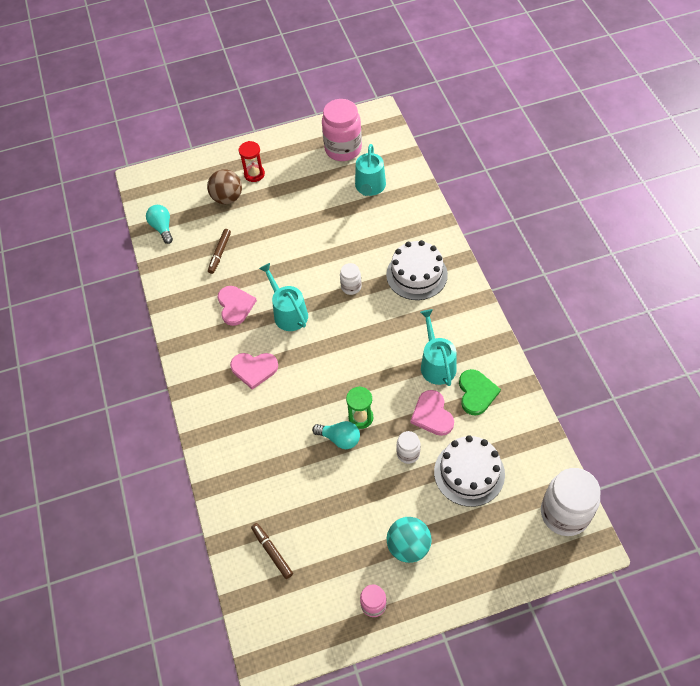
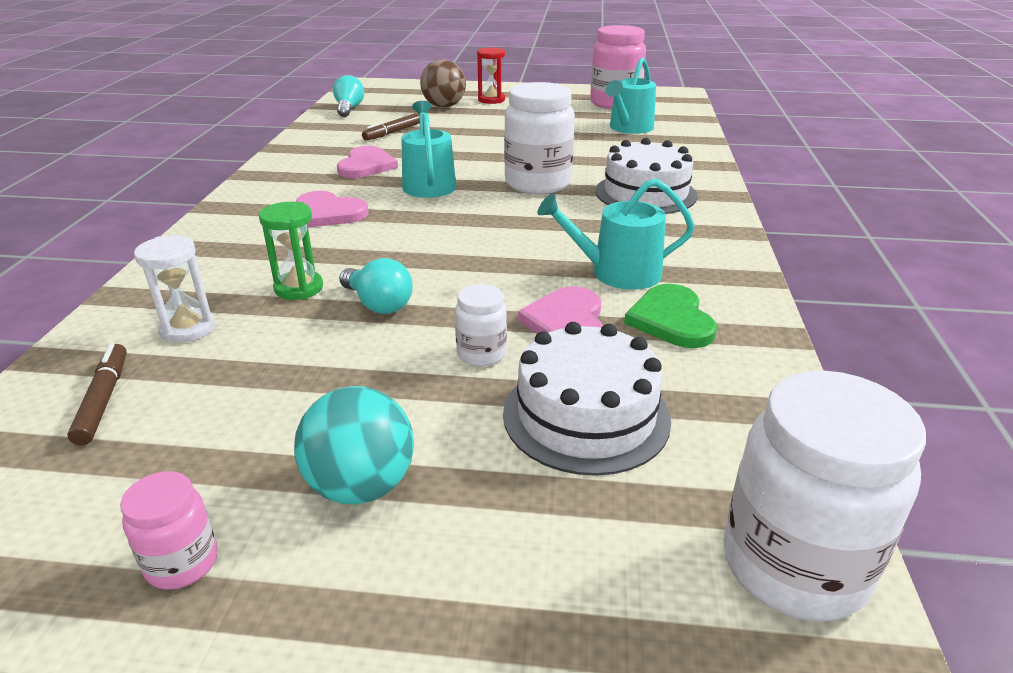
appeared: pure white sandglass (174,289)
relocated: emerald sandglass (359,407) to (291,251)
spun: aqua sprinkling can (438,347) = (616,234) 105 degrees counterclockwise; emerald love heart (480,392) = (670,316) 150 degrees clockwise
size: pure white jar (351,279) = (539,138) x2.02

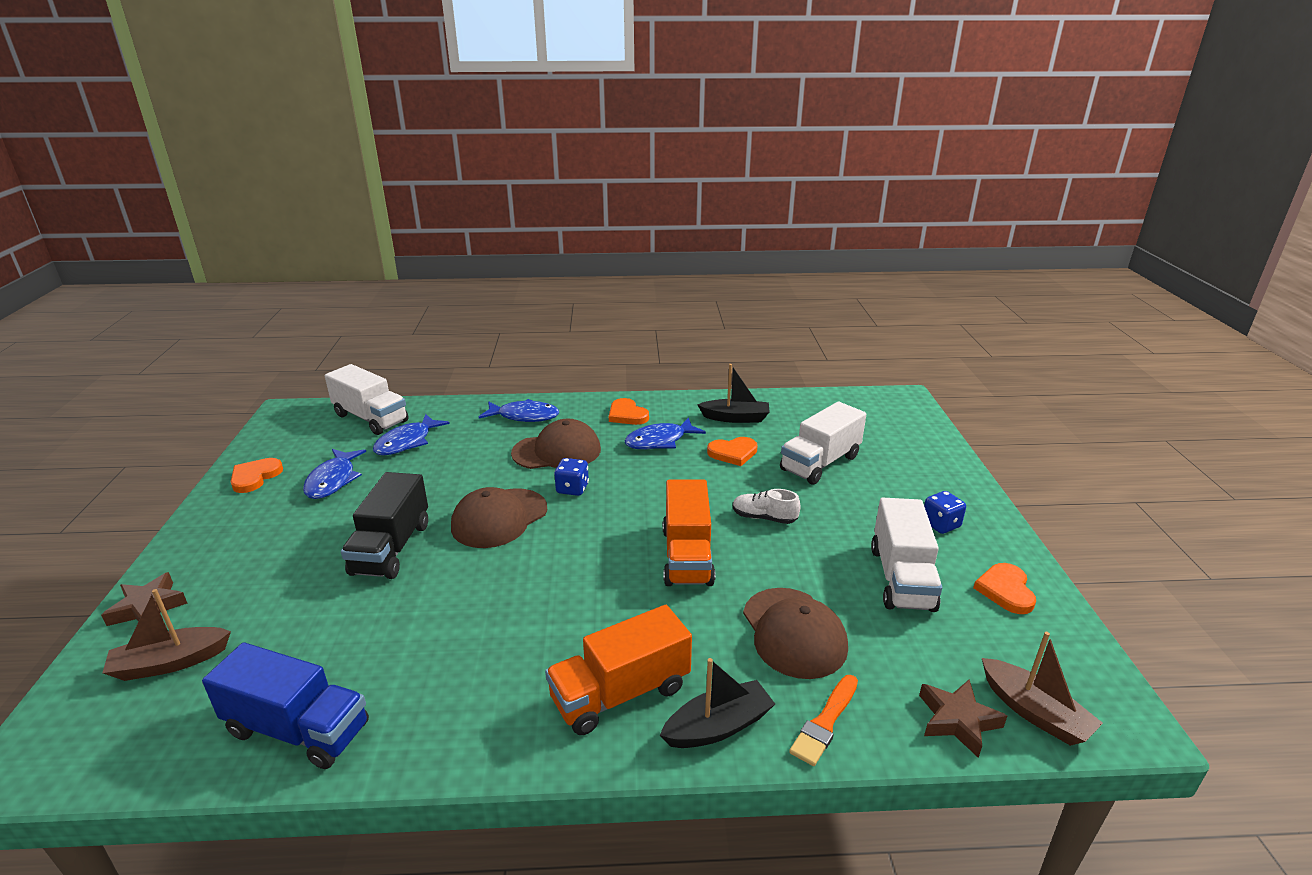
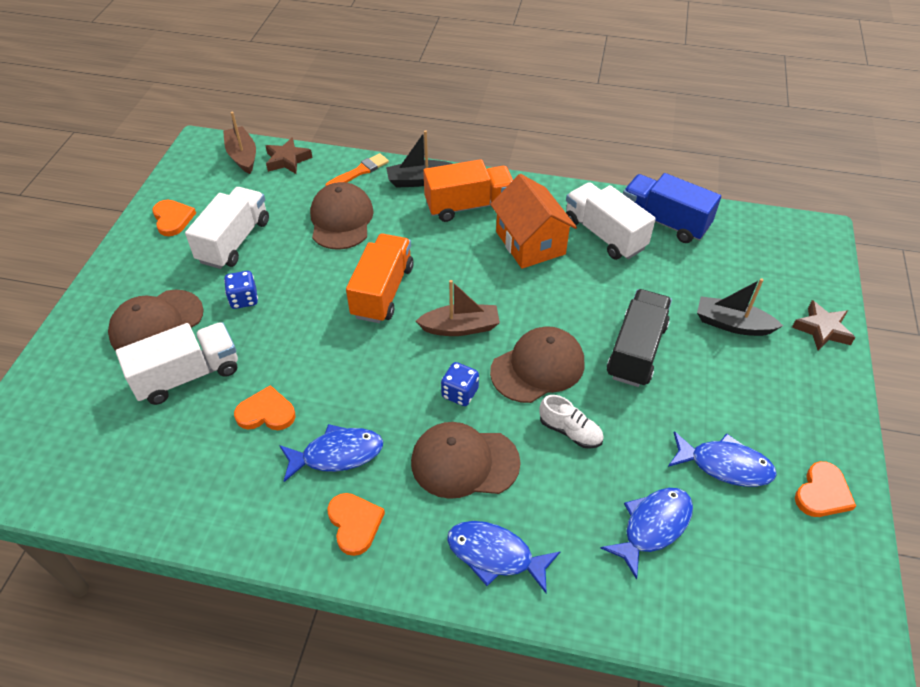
appeared: orange-coloured cottage (533,221); brown baseball cap (156,320)
relocated: pure white truck (366,399) to (611,221); jet-black toy boat (733,393) to (740,307); pure white lace-up shoe (767,506) to (572,422); royal blue dice (945,512) to (241,290); brown toy boat (167,635) to (458,308)
spun: royal blue fish (334,474) = (722,459) 90 degrees clockwise; orange-coloured love heart (1004,588) = (174,218) 45 degrees counterclockwise

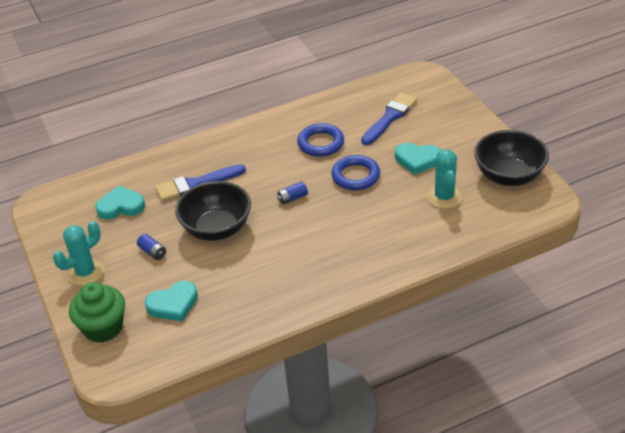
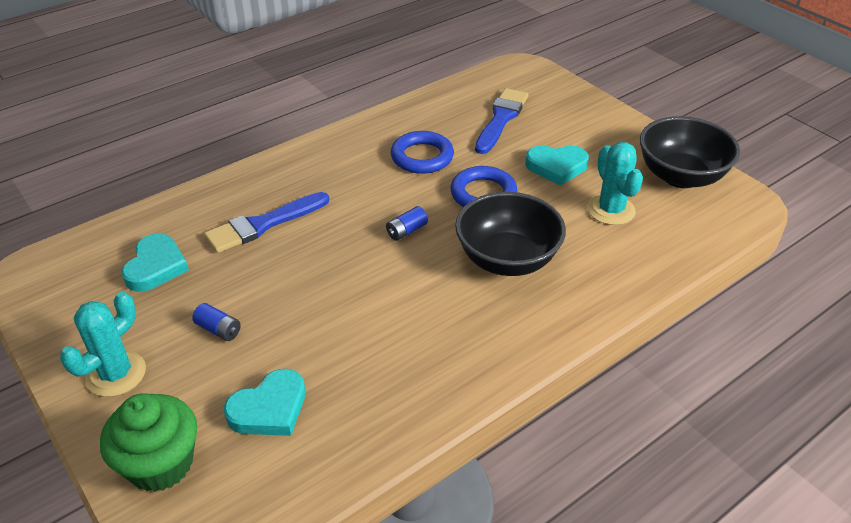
relocated: jet-black serving bowl (213,211) to (510,234)
spun: aqua love heart (120,202) = (155,262) 120 degrees clockwise

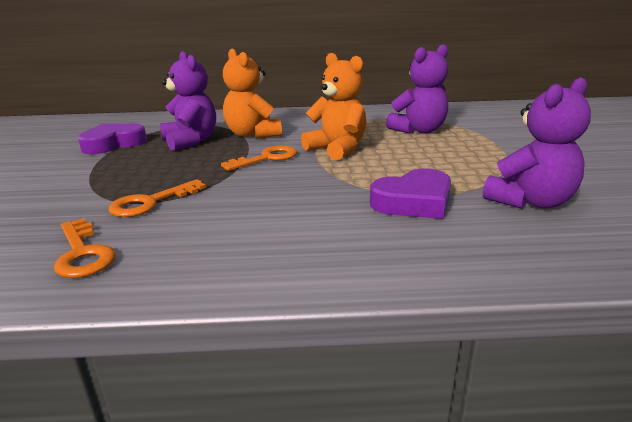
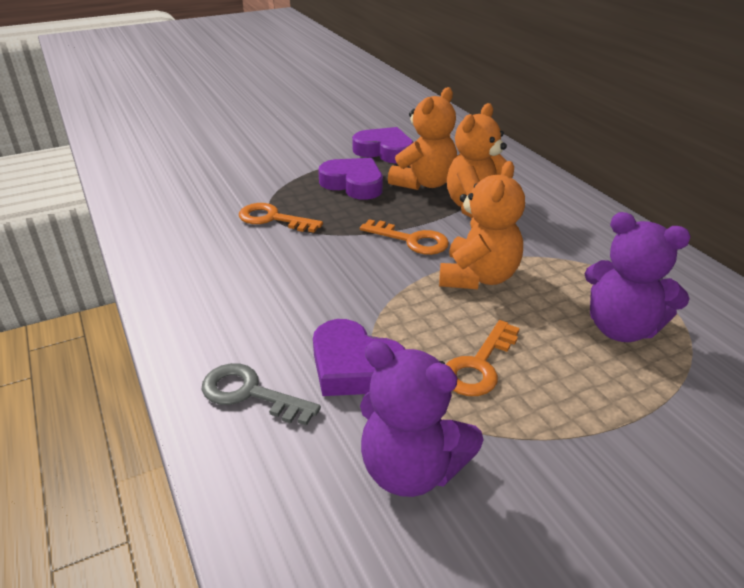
appeared: purple love heart (350,179); grey door key (261,394)
relocated: orange-coloured door key (85,248) to (483,358)
colour: purple teddy (188,101) to orange-coloured teddy (422,138)

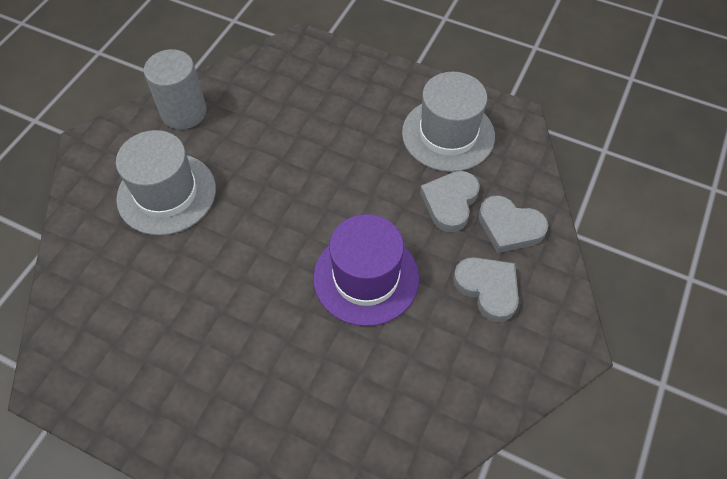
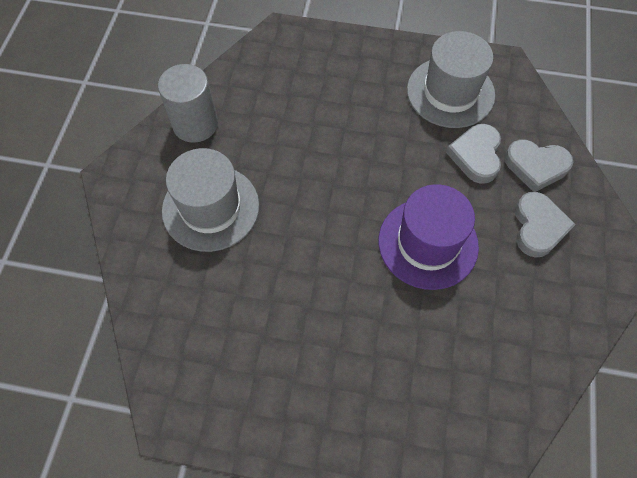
spun: grey love heart (486,289) = (545,225) 60 degrees clockwise

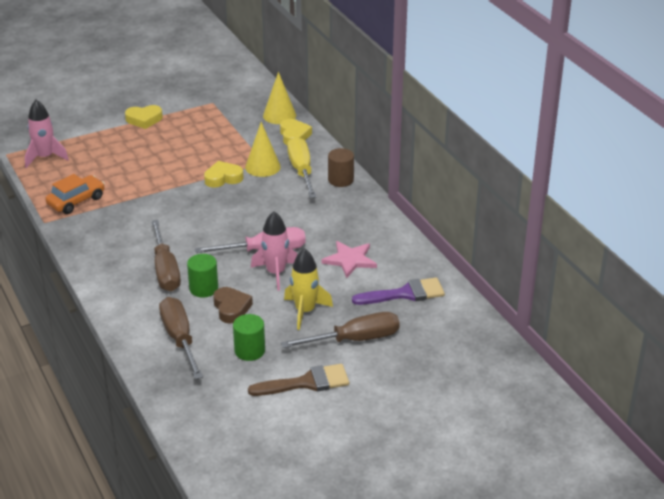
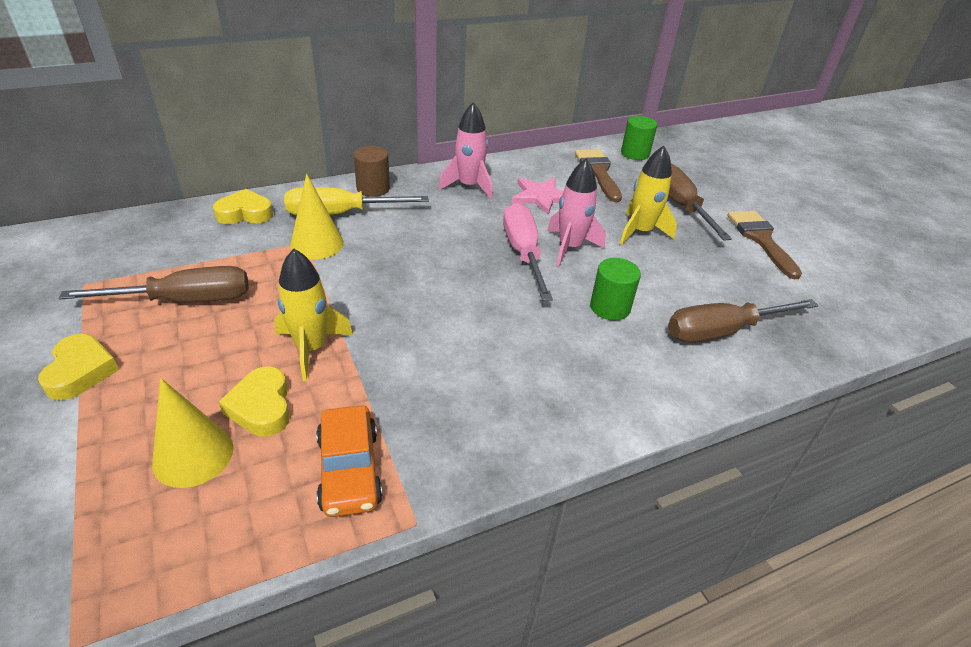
missing: brown love heart (233,305)
appeared: bright yellow rocket (313,315)
relocated: bright yellow solid cone (279,98) to (192,433); rose-pink rocket (47,134) to (466,150); bright yellow love heart (224,174) to (254,401); brown flat screwdriver (166,255) to (154,284); emerald cylinder shape (249,337) to (639,138)
colour: purple brush (398,291) to brown brush (598,175)
spun: orange-coloured toy car (75,194) = (349,461) 150 degrees counterclockwise

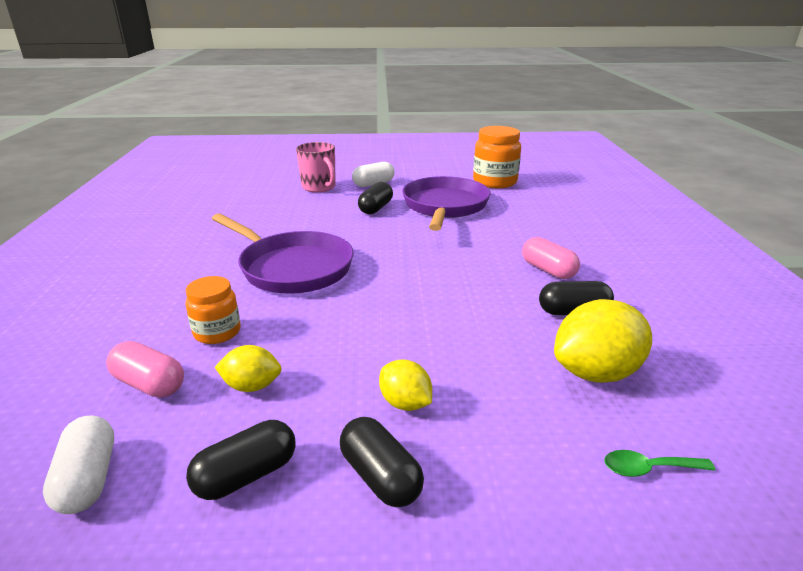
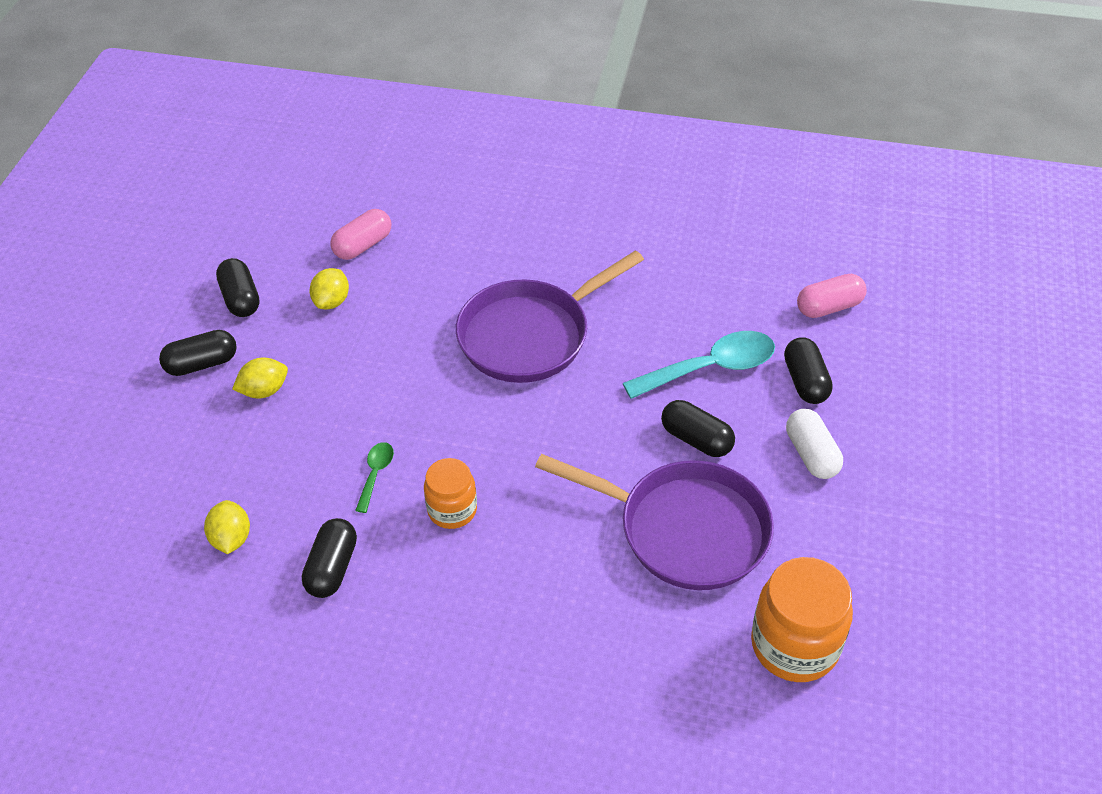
missing: pure white pill (78,464)
appeared: aqua tablespoon (699,365)
relocated: rose-pink pill (551,258) to (832,296); orange-coloured jar (213,310) to (450,493); emerald tablespoon (659,463) to (374,477)
exchanged: rose-pink tea mug (316,167) to jet-black pill (808,370)
size: bright yellow citrus fruit (603,341) = (227,527) x0.56

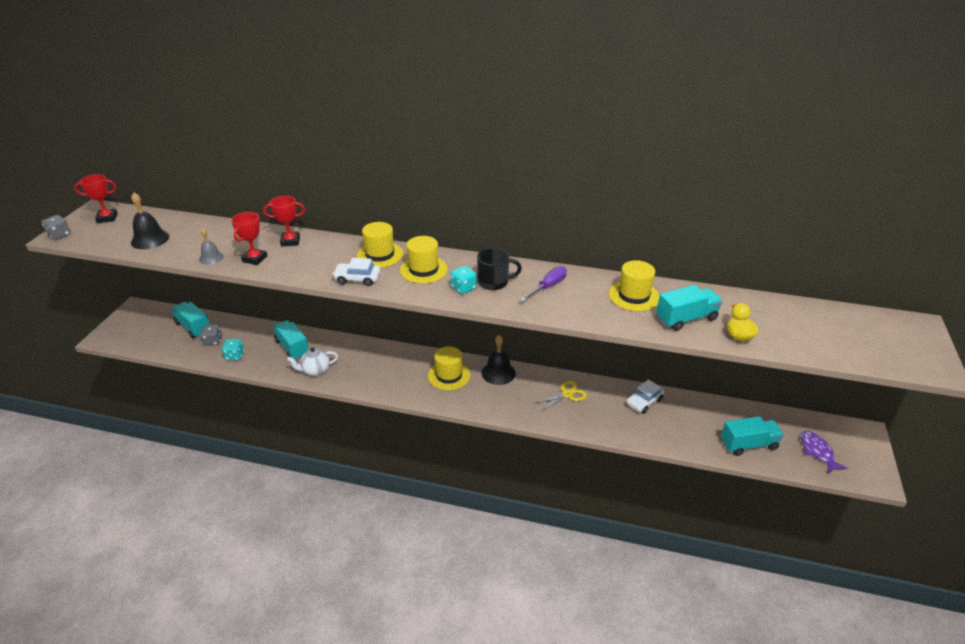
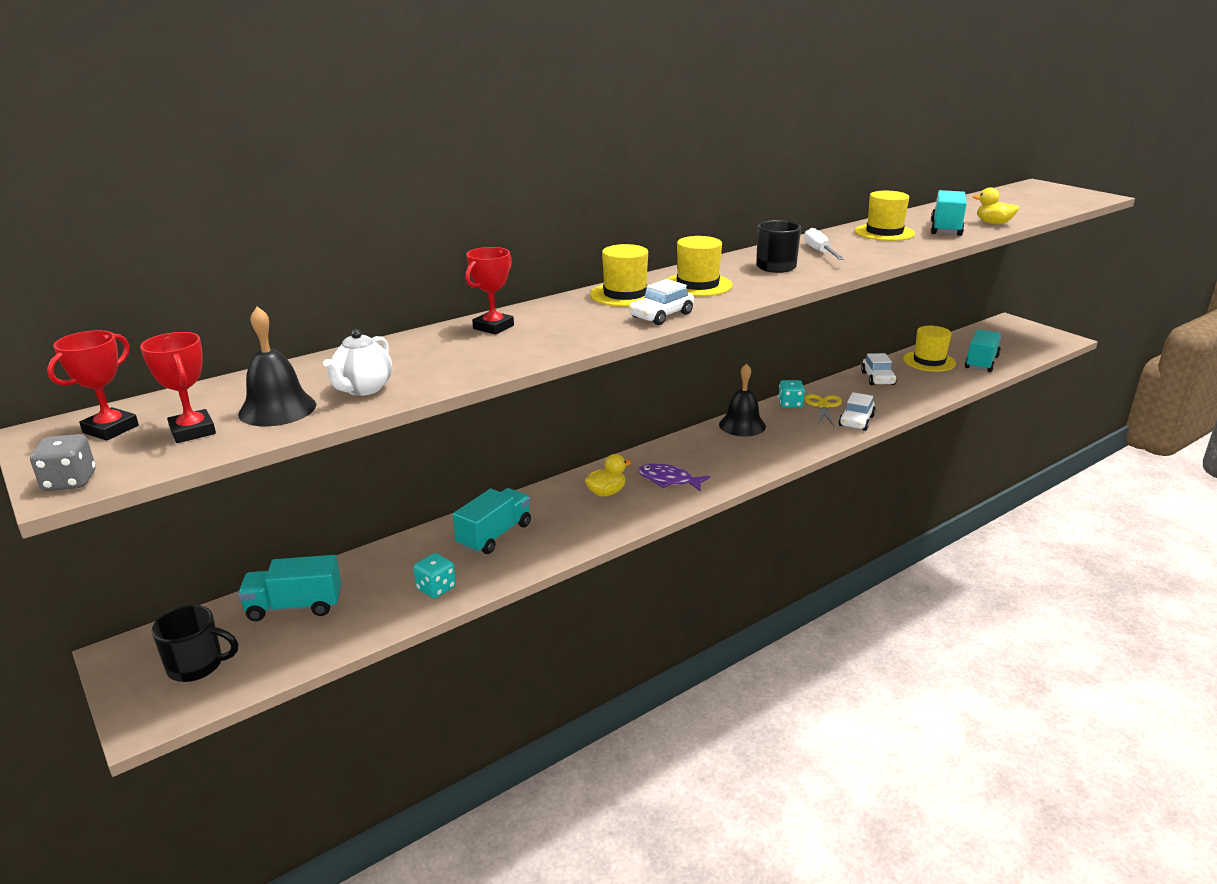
missing: grey bell (211,247); grey dice (211,335)
appeared: pure white toy car (857,411); bright yellow toy duck (608,475); jet-black tea mug (195,643)
relocated: crimson award cup (249,238) to (178,387); aqua dice (464,280) to (791,394); bright yellow tall hat (449,368) to (929,349); pure white teapot (312,361) to (357,362); purple fish (823,452) to (674,477)
colour: purple flat screwdriver (543,283) to pure white flat screwdriver (824,244)
spun: aqua truck (291,340) = (492,521) 120 degrees clockwise

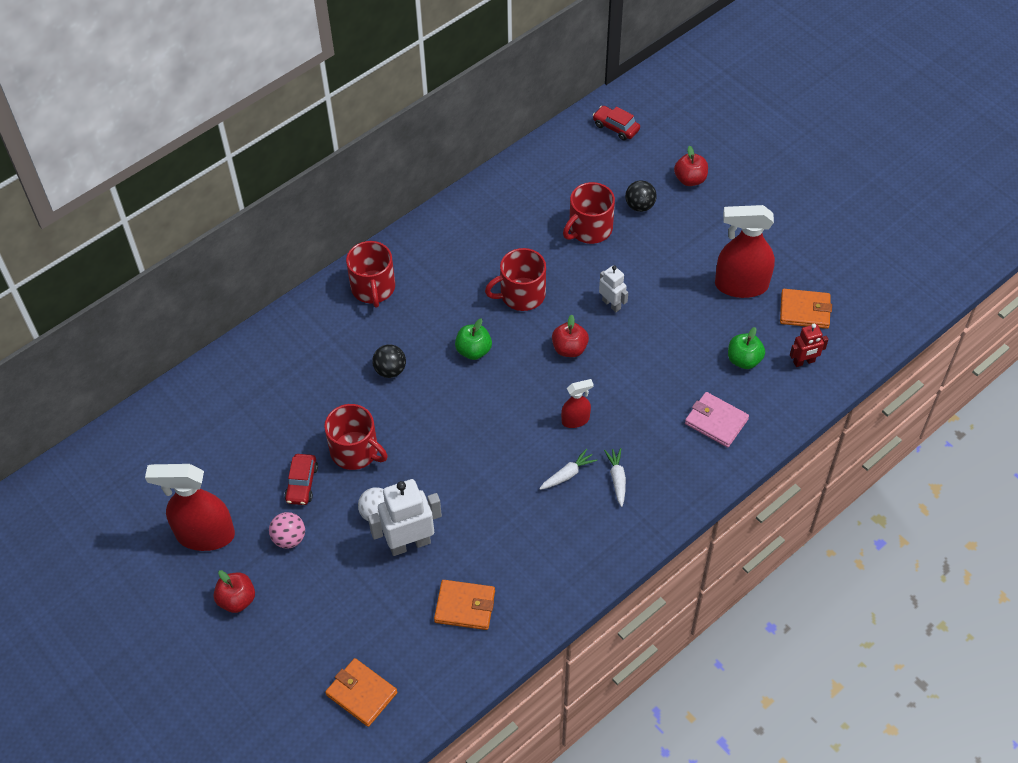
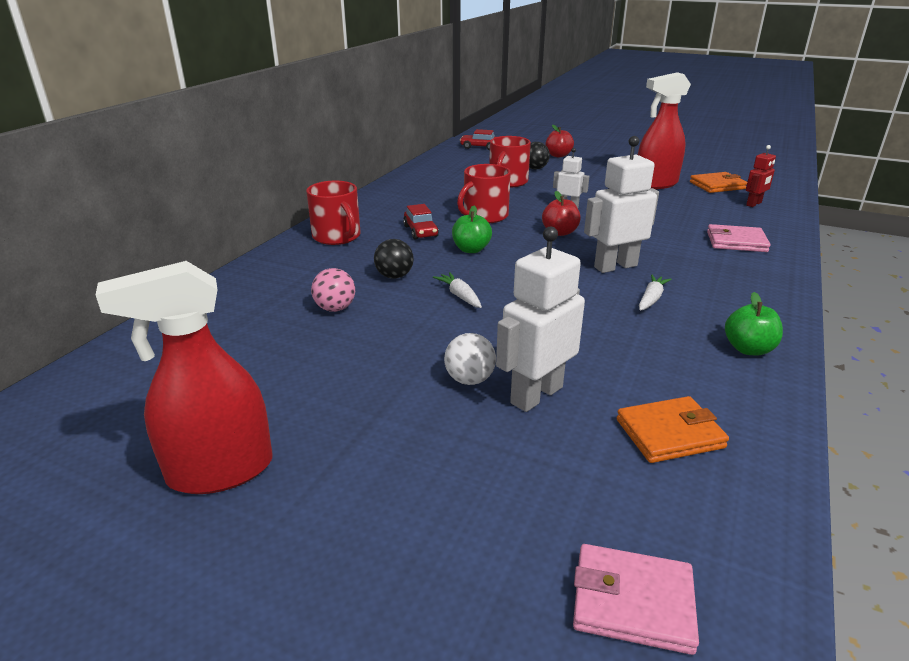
missing: crimson tea mug (356,437); crimson apple fruit (234,591)
relocated: emerald apple fruit (746,348) to (754,323); pure white carrot (615,477) to (457,290); crimson toy car (301,479) to (421,221); rose-pink ball (287,530) to (333,290)
exchanged: crimson spray bottle (577,403) to pure white robot figure (621,204)
colour: orange-coloured wallet (361,692) to rose-pink wallet (636,599)

